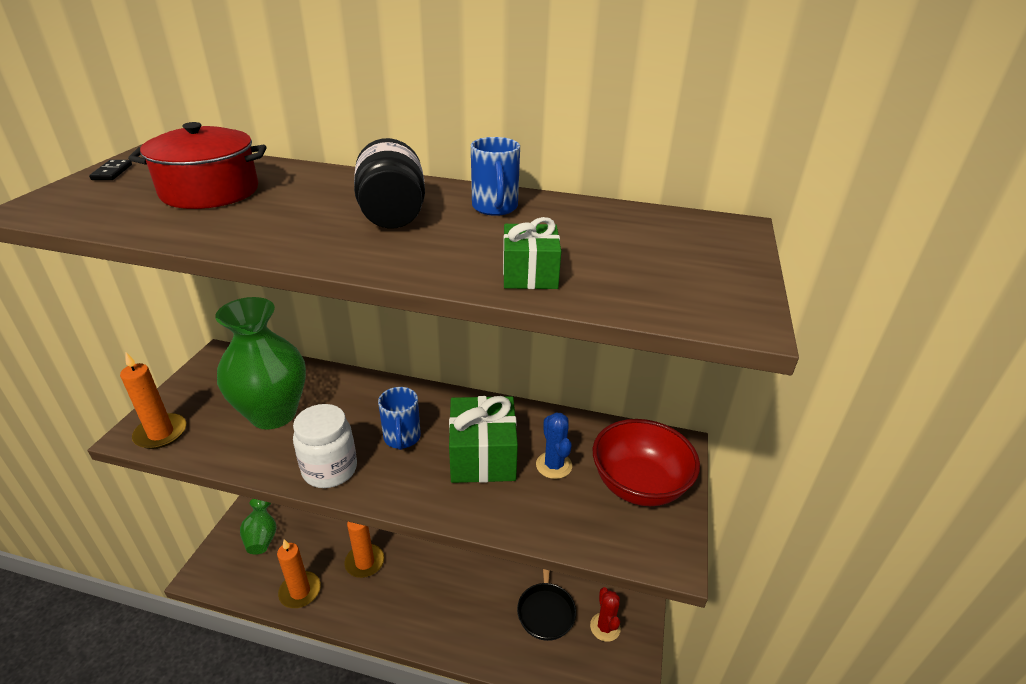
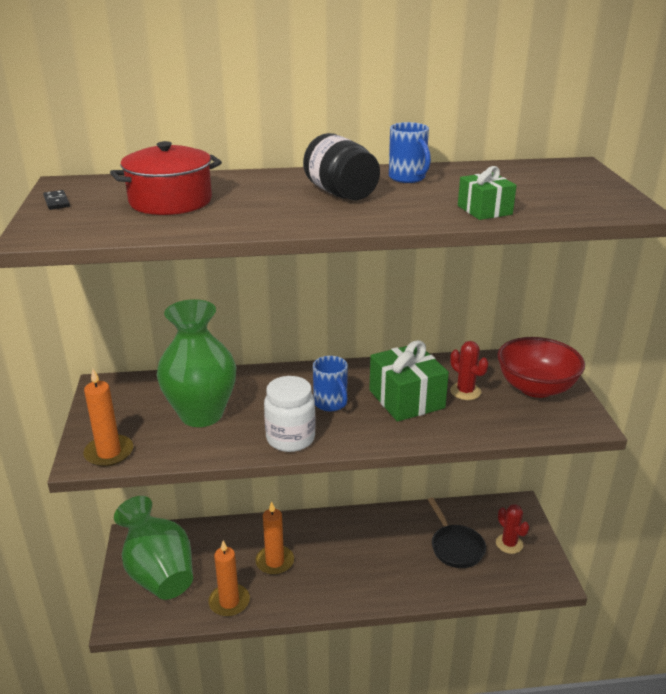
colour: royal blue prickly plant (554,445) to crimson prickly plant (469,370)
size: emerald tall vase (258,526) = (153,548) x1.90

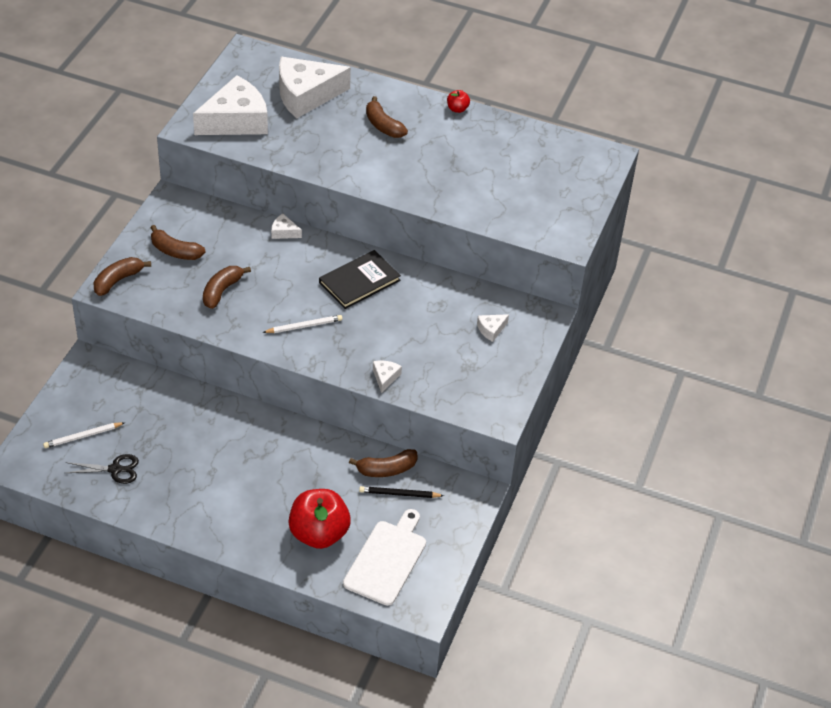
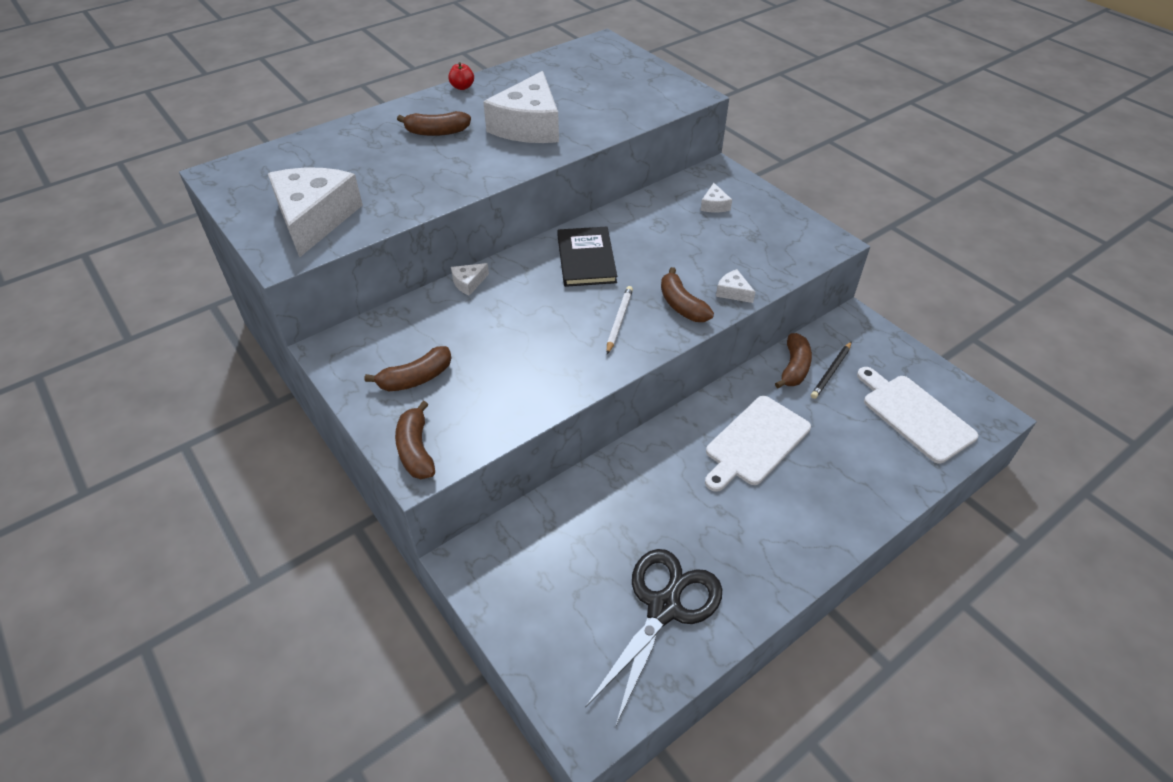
missing: pure white lead pencil (84,435); crimson apple fruit (320,519)
appeared: pure white chopping board (758,444)
relocated: pure white cheese (315,87) to (521,107); brown toy banana (227,287) to (687,294)
size: jet-black pair of scissors (102,469) = (653,638) x1.82

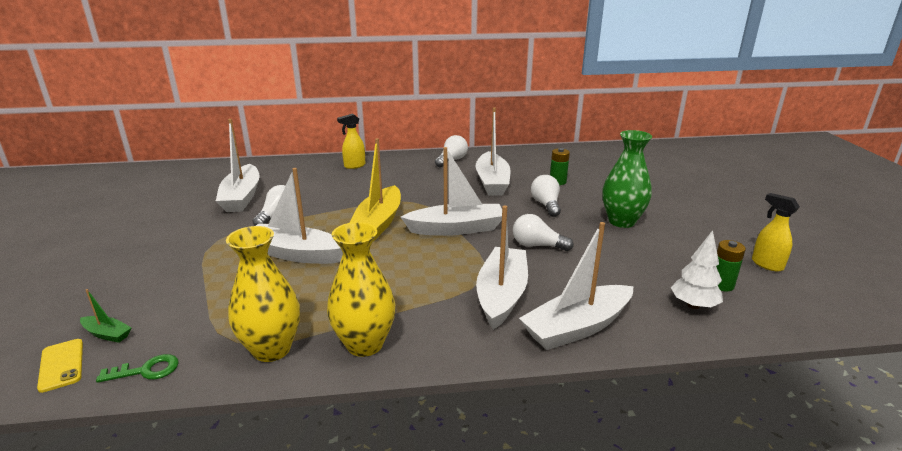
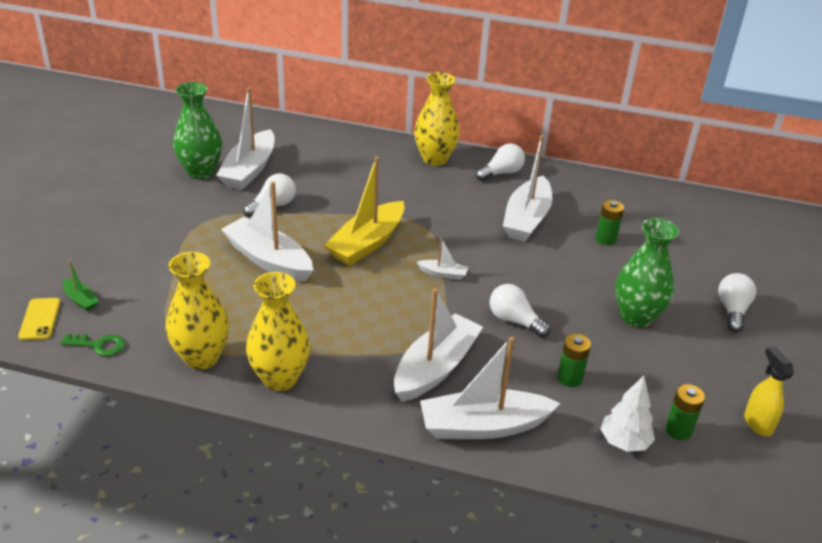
missing: bright yellow spray bottle (351,141)
appeared: bright yellow tall vase (437,119); emerald tall vase (197,130); emerald AA battery (574,360)
relocated: pure white light bulb (546,196) to (737,302)
size: pure white toy boat (451,191) = (442,258) x0.45

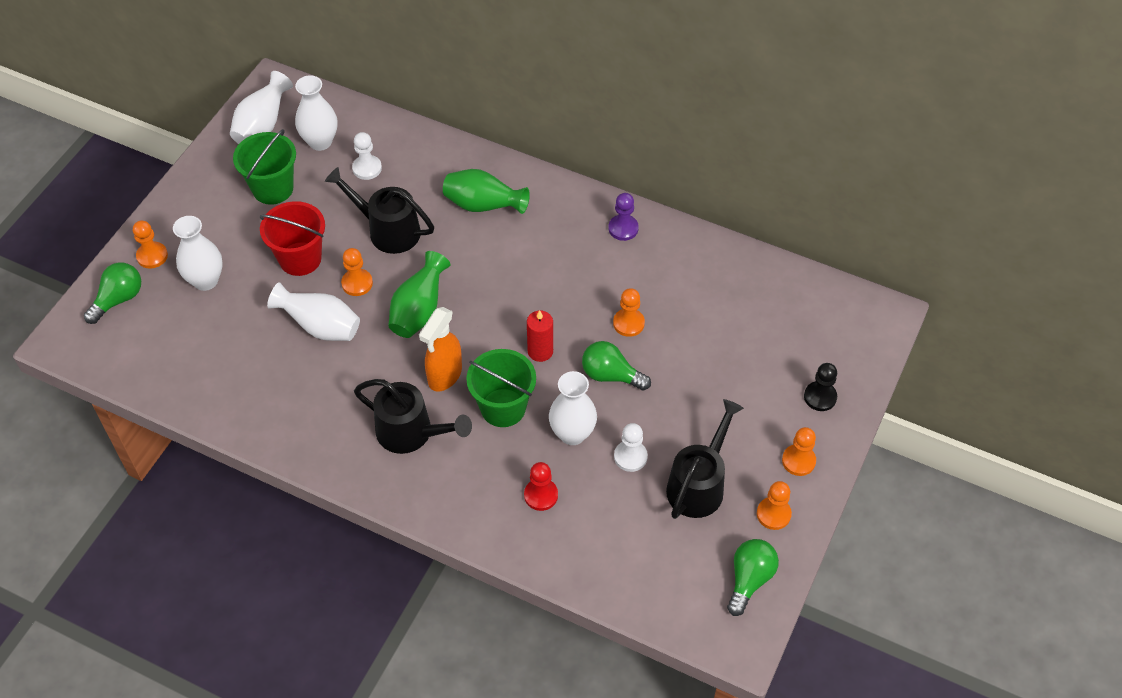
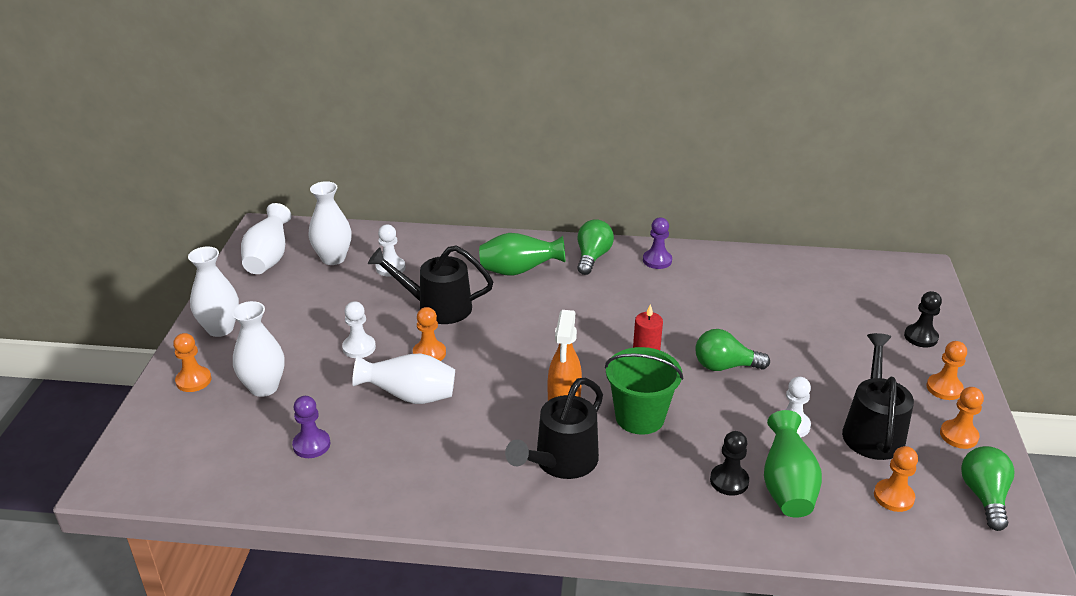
missing: emerald bucket (264,167)
appeared: purple pawn (311,427)
relocated: emerald tall vase (419,294) to (793,464); emerald light bulb (112,293) to (595,247); orange-coloured pawn (629,312) to (896,479); pure white tall vase (573,408) to (213,291)
exchanged: crimson bucket (292,238) to pure white pawn (359,329)
colour: crimson pawn (541,486) to jet-black pawn (729,463)
spun: jet-black sprinkling can (413,416) = (554,428) 120 degrees clockwise

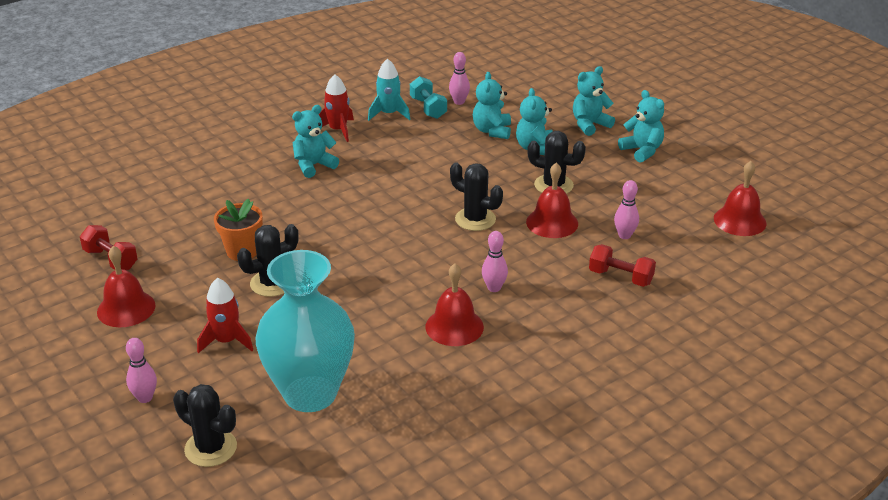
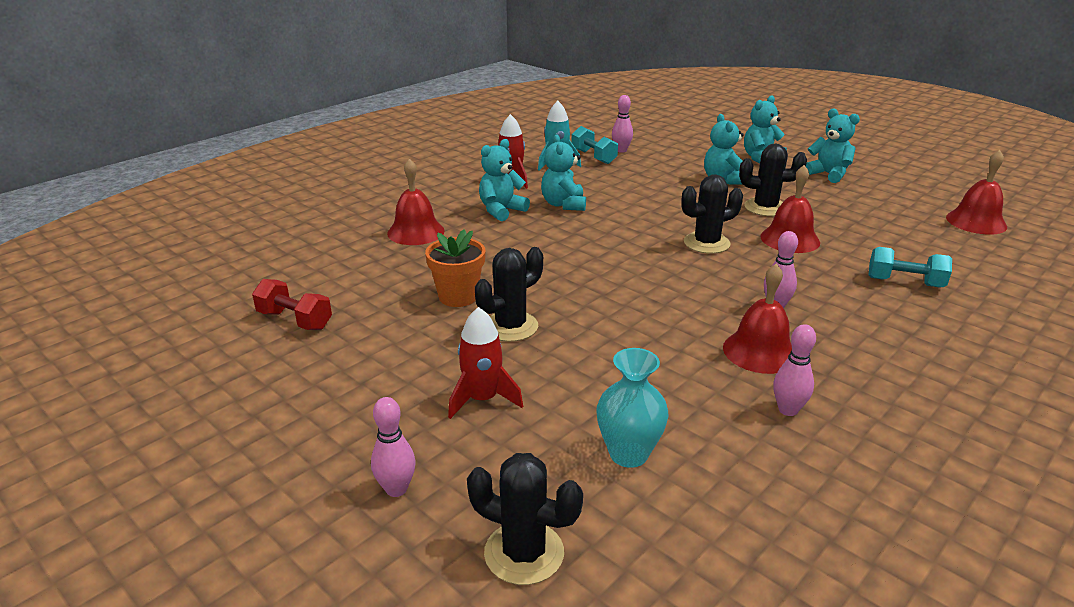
relocated: aqua teddy (492,105) to (563,172); rose-pink bowling pin (626,209) to (794,370); crimson bell (126,286) to (416,201)
colour: crimson dumbbell (622,265) to aqua dumbbell (910,267)
spun: jet-black prickly plant (476,197) = (712,214) 45 degrees counterclockwise
size: aqua tall vase (305,331) = (632,408) x0.52

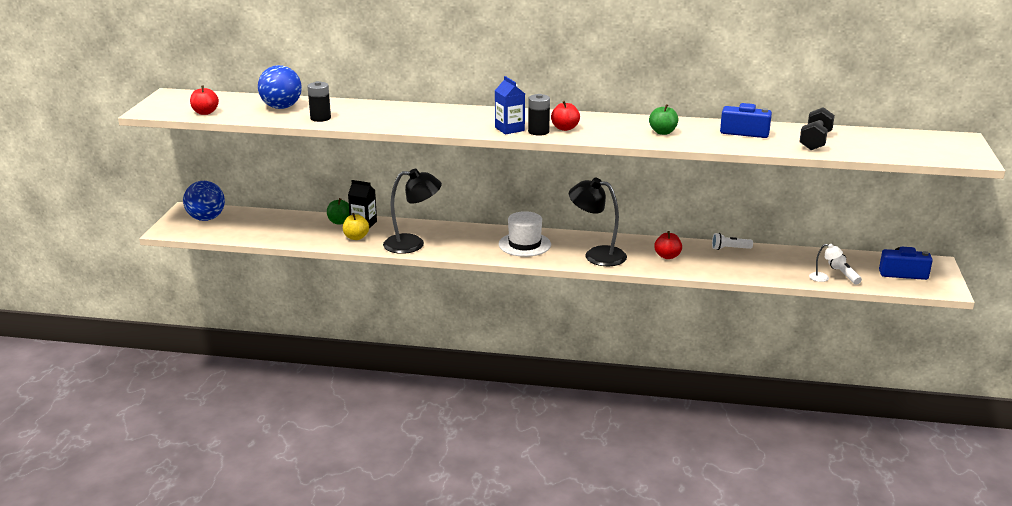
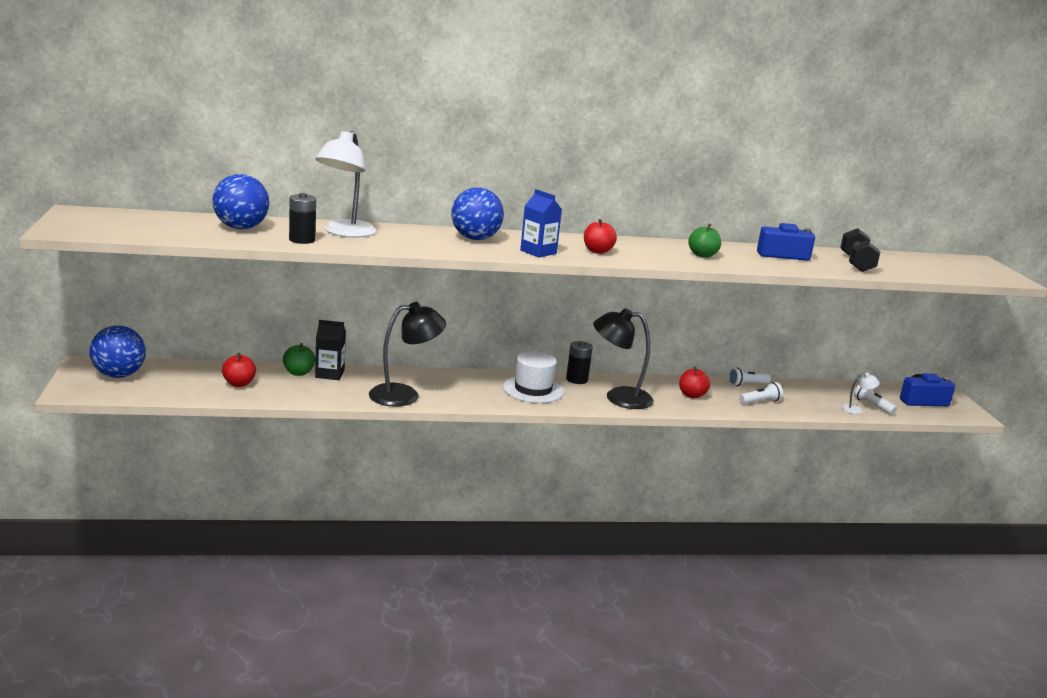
missing: bright yellow apple fruit (356,226)
appeared: pure white reading lamp (346,184); royal blue ball (477,213); pure white torch (761,393)
relocated: crimson apple fruit (204,100) to (239,370); jet-black AA battery (539,115) to (579,362)

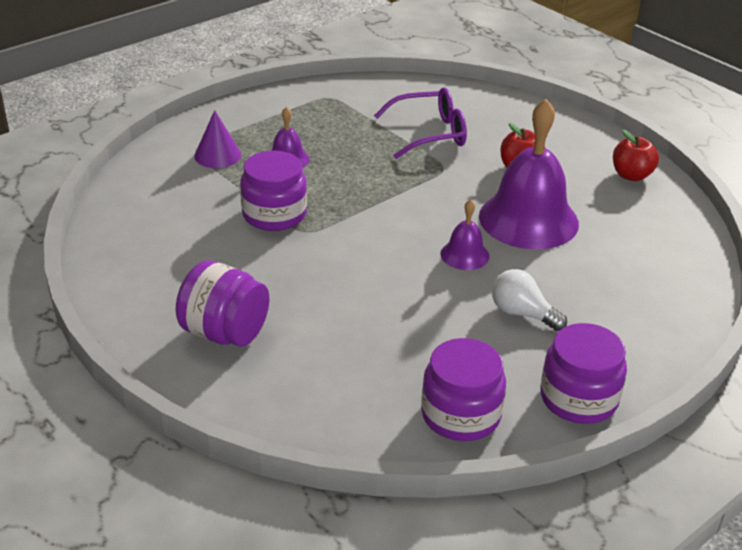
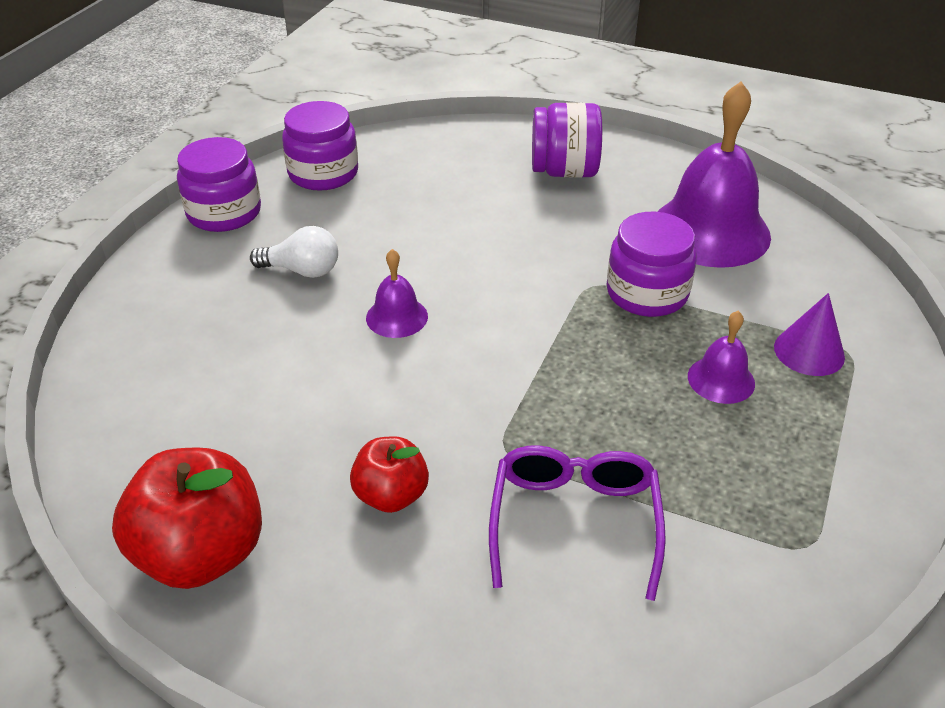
relocated: purple bell (529,174) to (714,174)
spun: purple glasses (420,123) = (577,523) 135 degrees clockwise
size: crimson apple fruit (636,155) = (187,518) x1.71

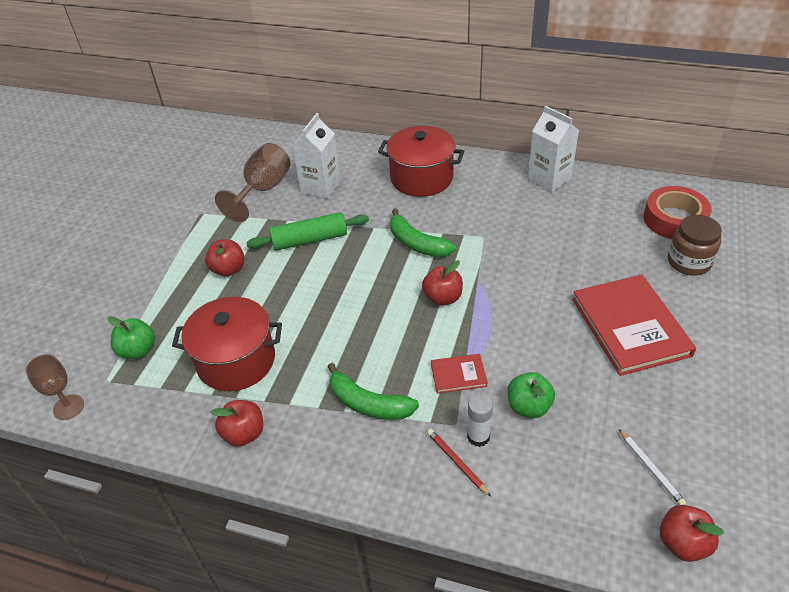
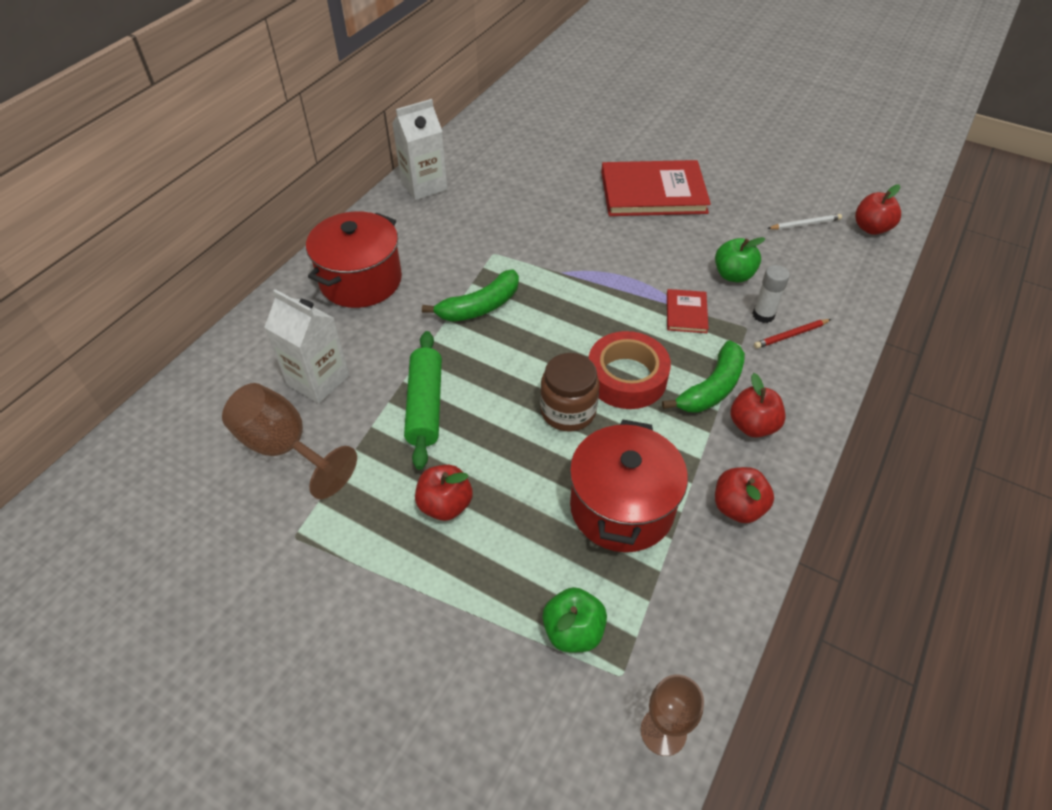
relocated: crimson sticky tape (677,212) to (630,370); brown jar (695,245) to (569,392); crimson apple fruit (442,283) to (758,405)

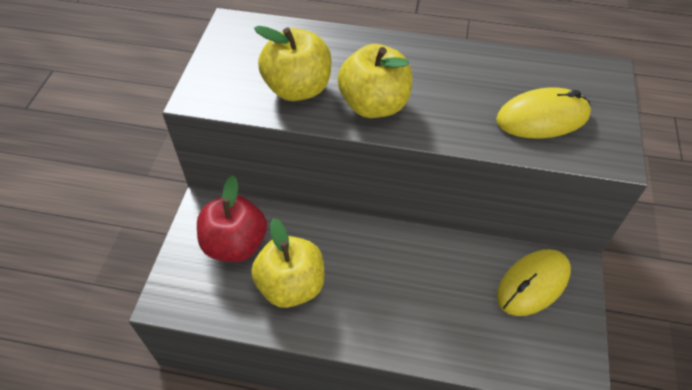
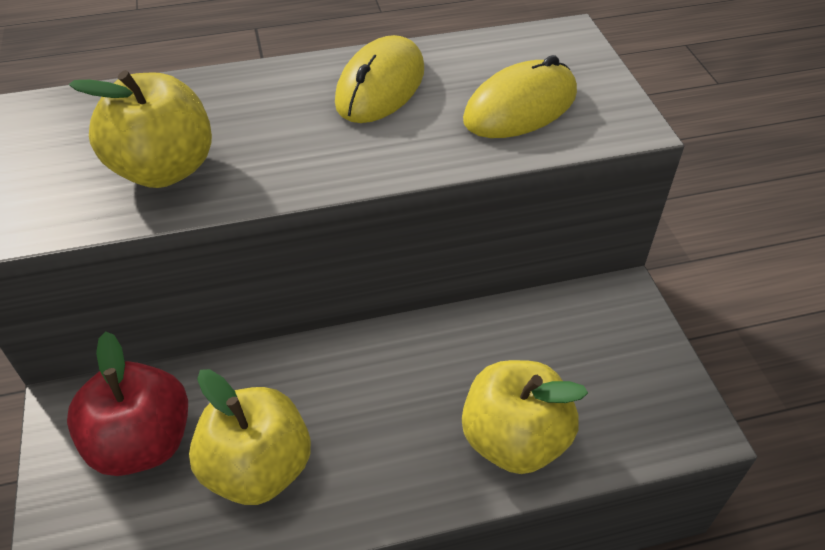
relocated: bright yellow apple fruit (375,81) to (525,417); bright yellow computer mouse (534,282) to (379,79)

